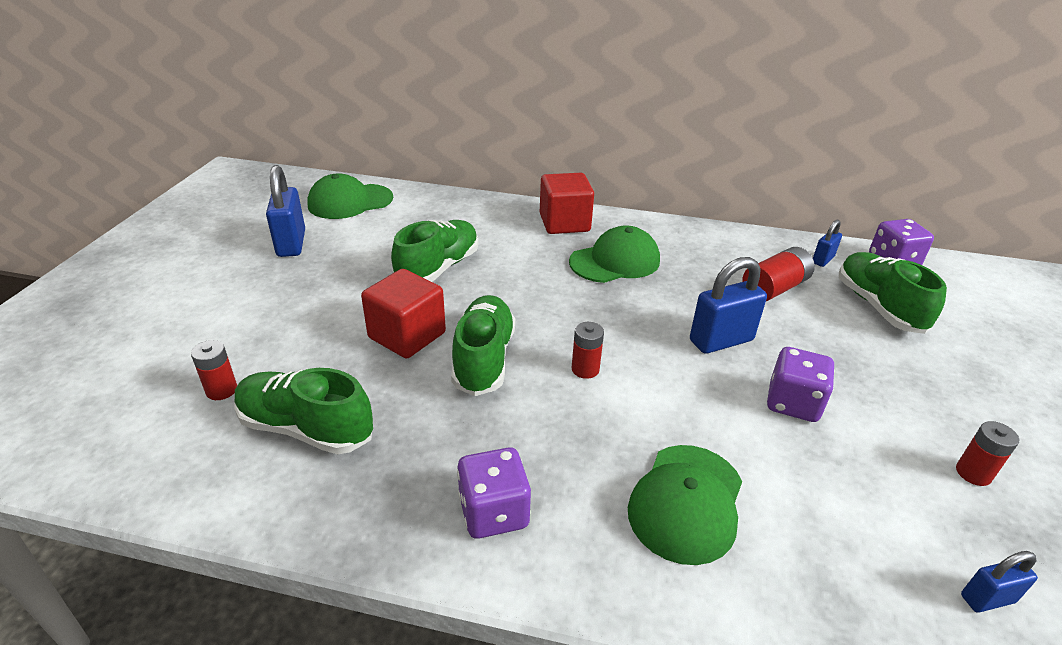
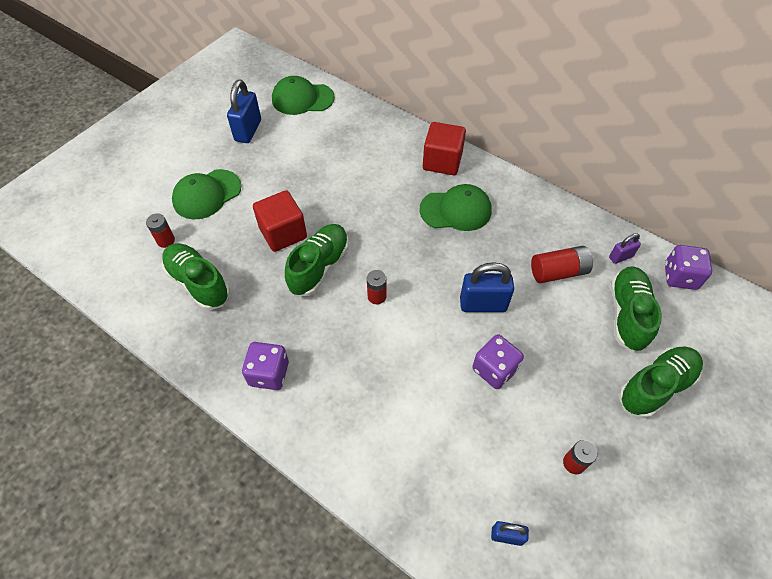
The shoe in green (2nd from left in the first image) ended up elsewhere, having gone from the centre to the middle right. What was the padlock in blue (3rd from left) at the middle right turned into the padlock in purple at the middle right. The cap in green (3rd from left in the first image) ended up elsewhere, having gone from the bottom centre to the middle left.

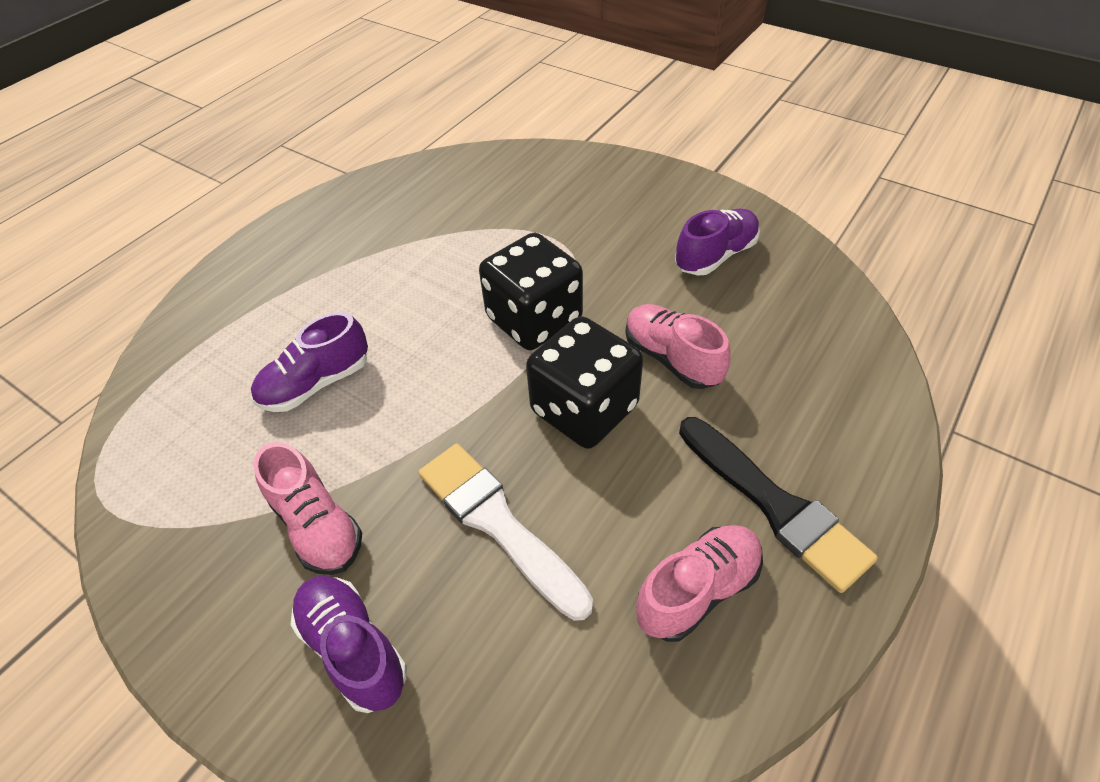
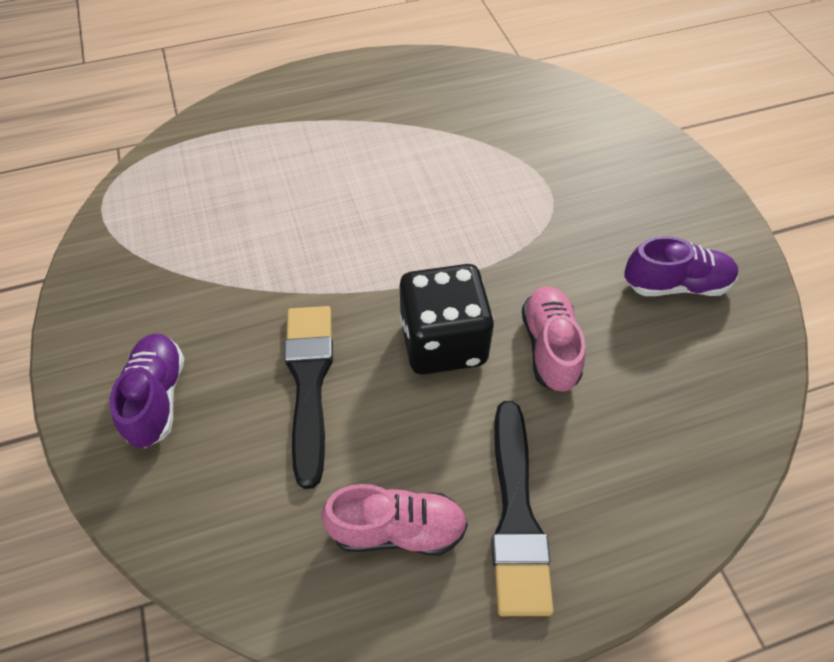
The second view lost the dice in black (1st from left) at the centre. The second view lost the shoe in purple (1st from left) at the middle left. The second view lost the shoe in pink (1st from left) at the middle left. What was the brush in white at the bottom centre turned into the brush in black (1st from left) at the centre.

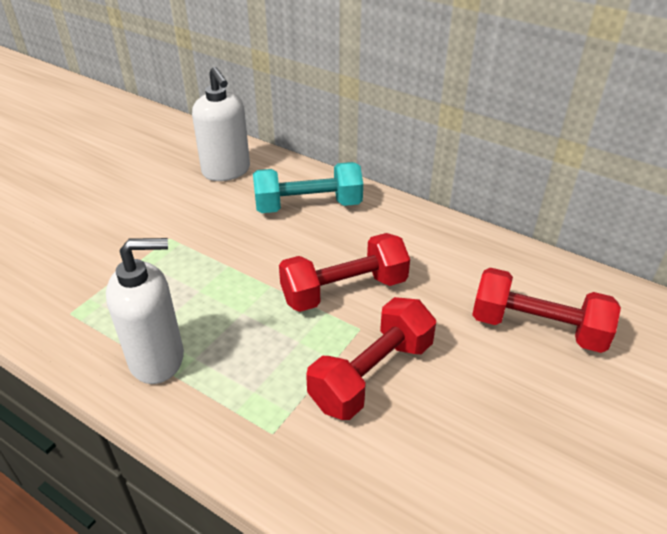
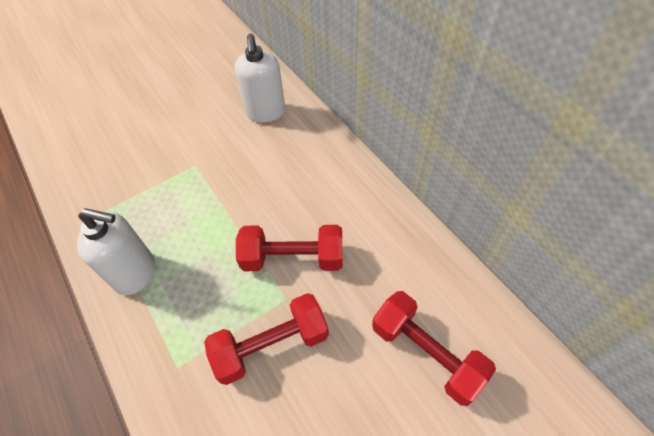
The second view lost the dumbbell in turquoise at the centre.

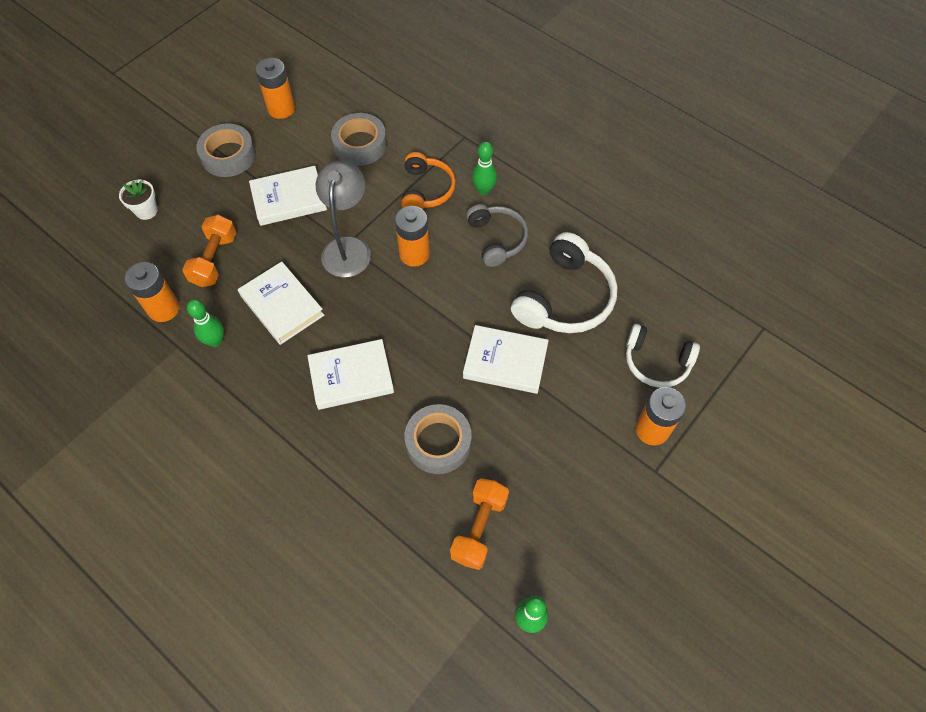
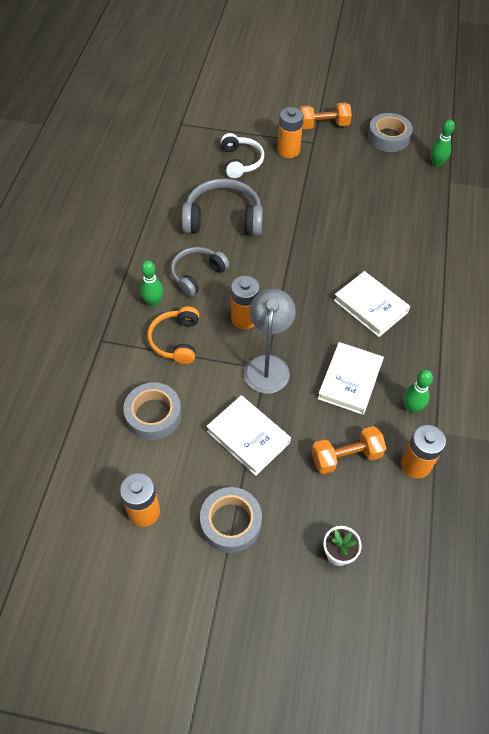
The headphones in orange at the top centre ended up facing another way, 60 degrees counterclockwise from before. The lamp in grey at the top centre ended up facing another way, 120 degrees clockwise from before. What was the headphones in white (1st from left) at the centre turned into the headphones in grey (2nd from left) at the top centre. The second view lost the book in white (4th from left) at the centre. The tape in grey (3rd from left) ended up elsewhere, having gone from the centre to the top right. The dumbbell in orange (2nd from left in the first image) ended up elsewhere, having gone from the bottom centre to the top centre.

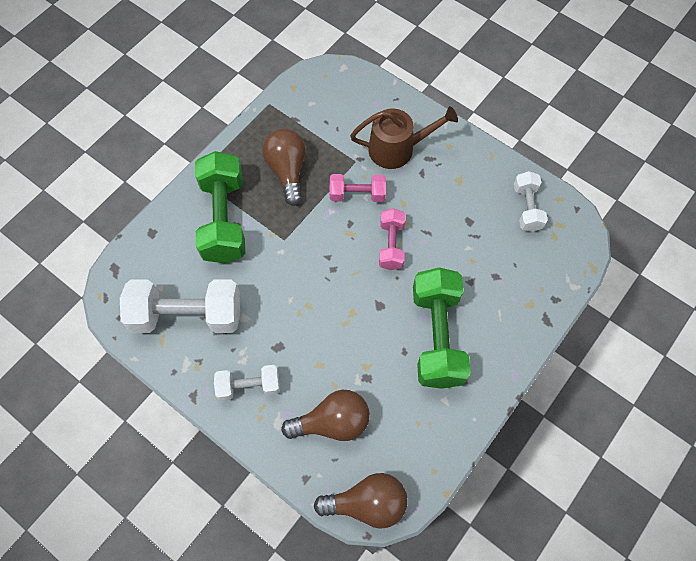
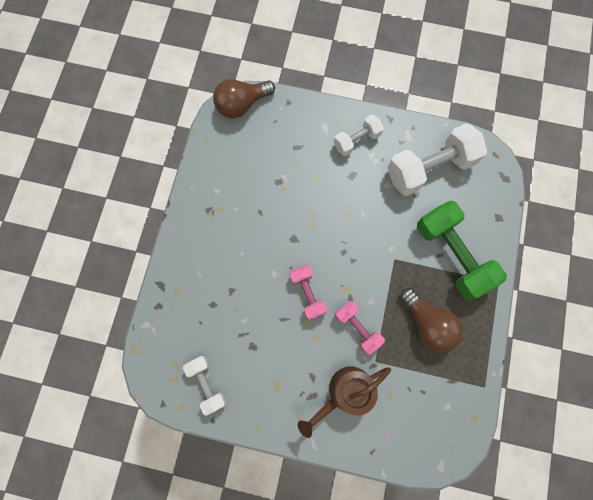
The dumbbell in pink (1st from left in the first image) at the centre ended up facing another way, 75 degrees clockwise from before. The second view lost the dumbbell in green (2nd from left) at the centre. The second view lost the light bulb in brown (2nd from left) at the bottom centre.

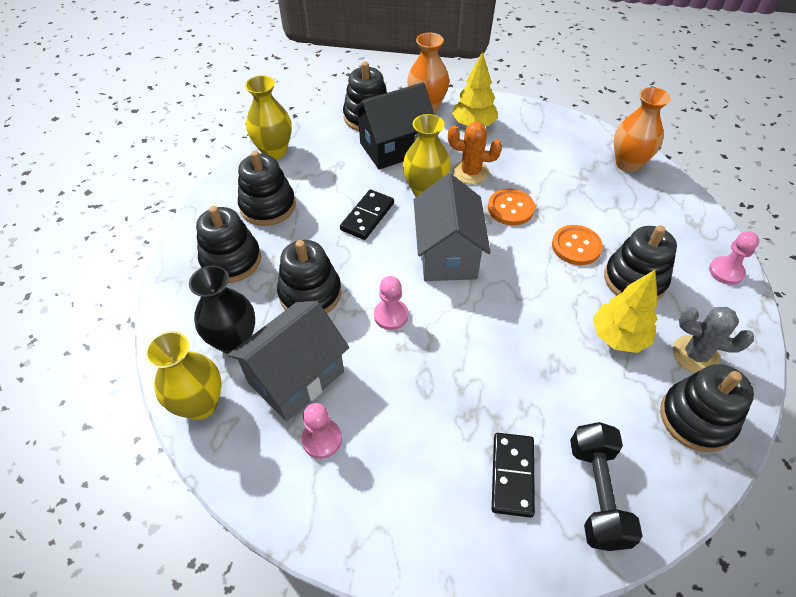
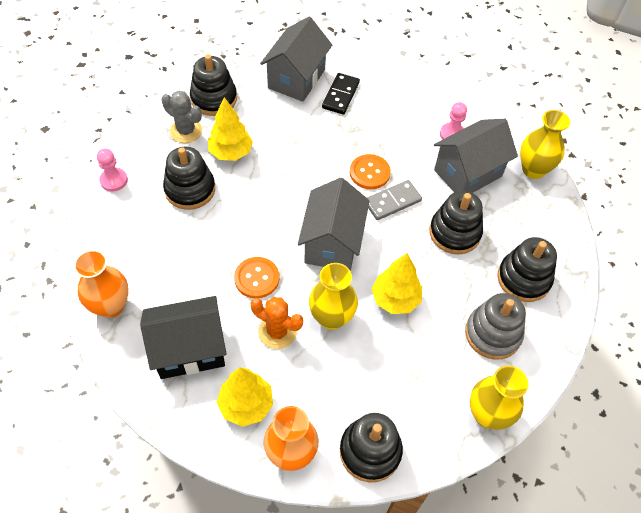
The house in black ended up elsewhere, having gone from the top centre to the middle left. What was the stacking toy in black (2nd from left) at the top centre turned into the stacking toy in grey at the middle right. Where the domino in black (1st from left) stood at the centre, the tree in yellow (3rd from left) came to stand at the centre. The button in orange (2nd from left) ended up elsewhere, having gone from the middle right to the centre. The second view lost the vase in black at the middle left. Where the pawn in pink (2nd from left) stood at the centre, the domino in grey came to stand at the centre. Where the dumbbell in black stood at the bottom right, the house in grey (1st from left) came to stand at the top centre.

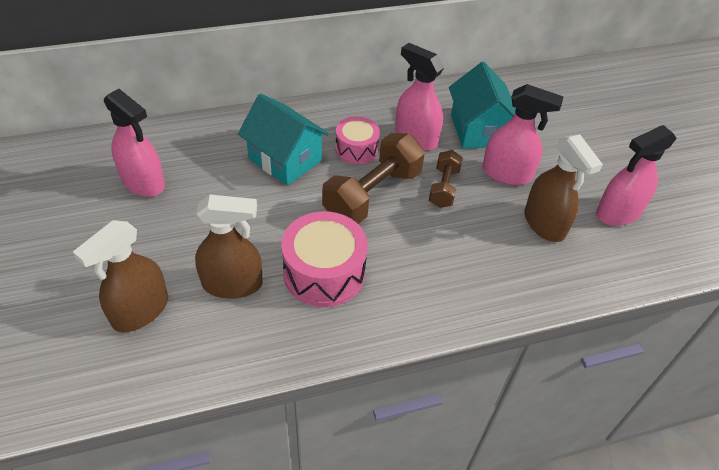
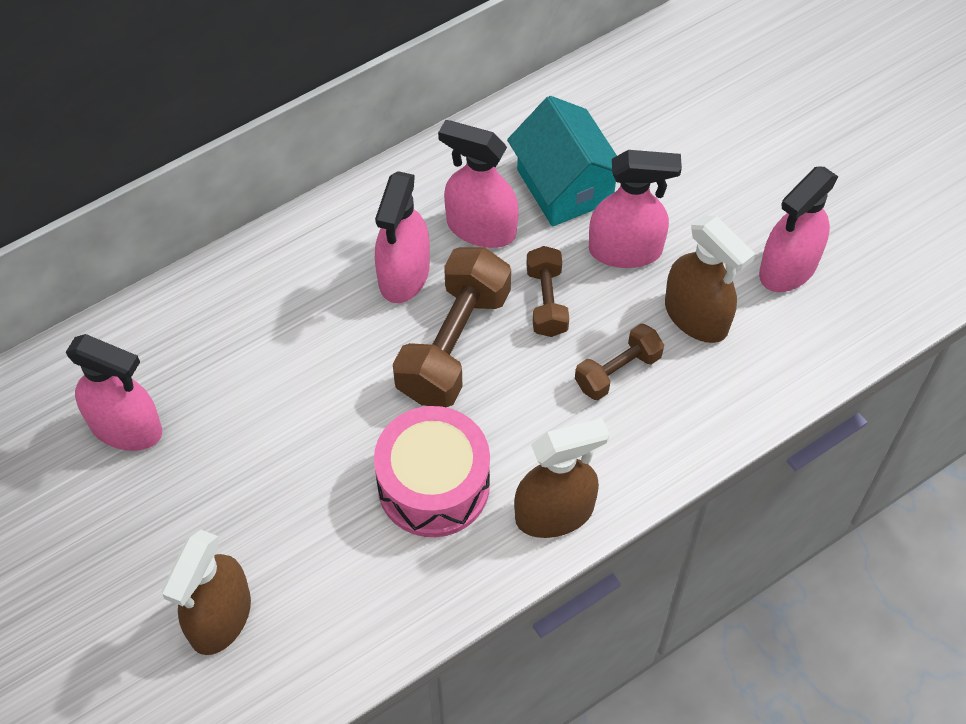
The second view lost the house in turquoise (1st from left) at the top centre. Where the drum in pink (2nd from left) stood at the top centre, the spray bottle in pink (2nd from left) came to stand at the top centre. The spray bottle in brown (2nd from left) ended up elsewhere, having gone from the middle left to the centre. The second view gained the dumbbell in brown (3rd from left) at the centre.

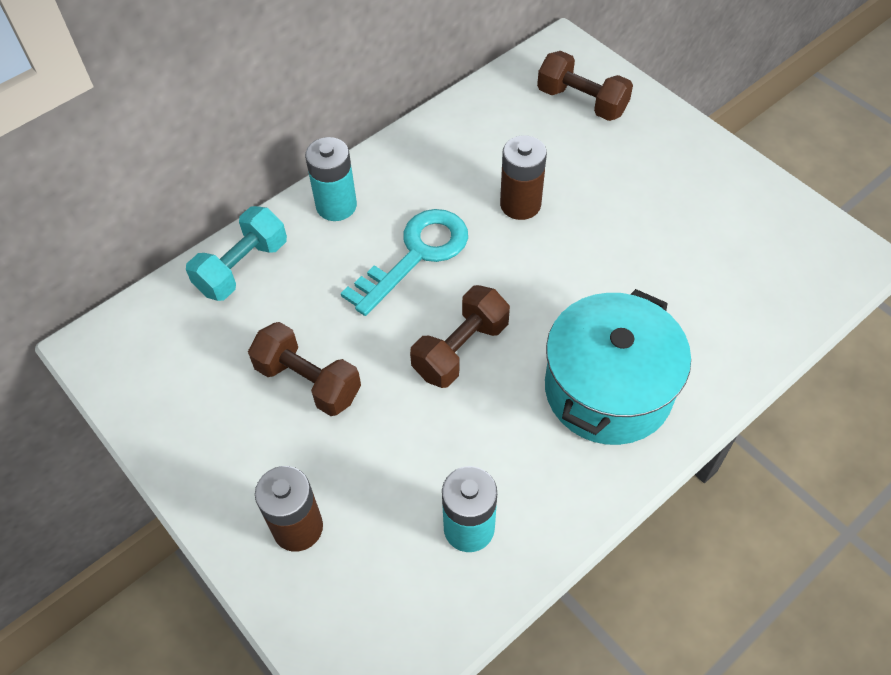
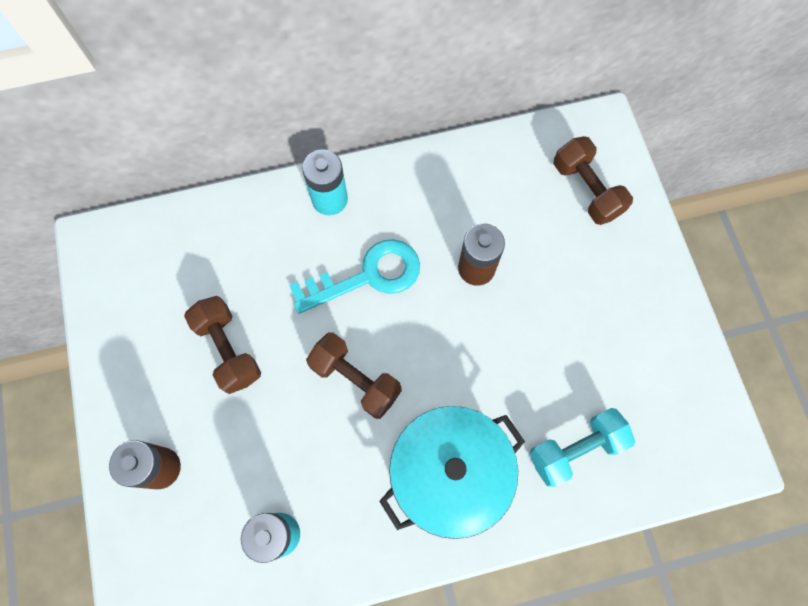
The dumbbell in turquoise ended up elsewhere, having gone from the middle left to the bottom right. The dumbbell in brown (2nd from left) at the centre ended up facing another way, 60 degrees clockwise from before.

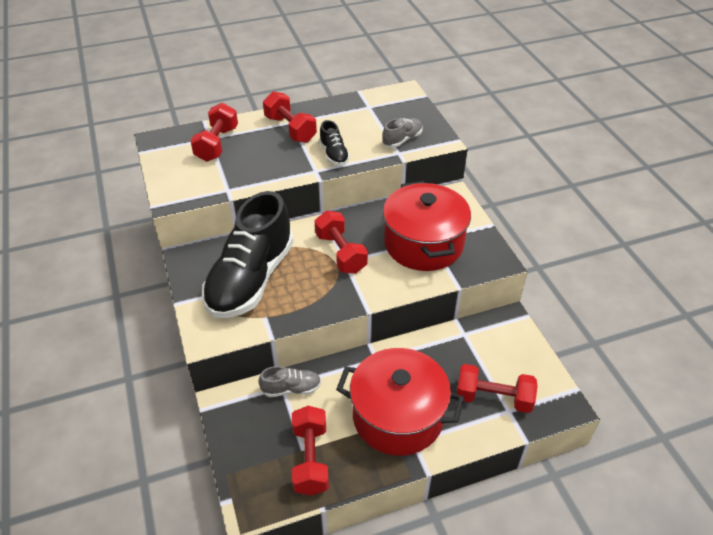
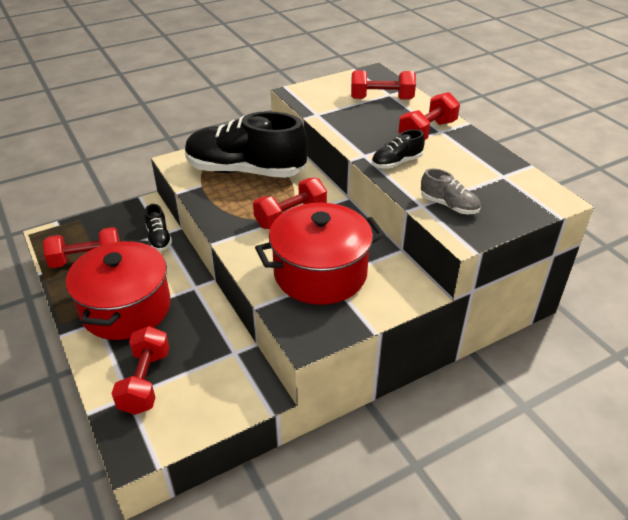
What was the shoe in grey (1st from left) at the bottom centre turned into the shoe in black (1st from left) at the middle left.

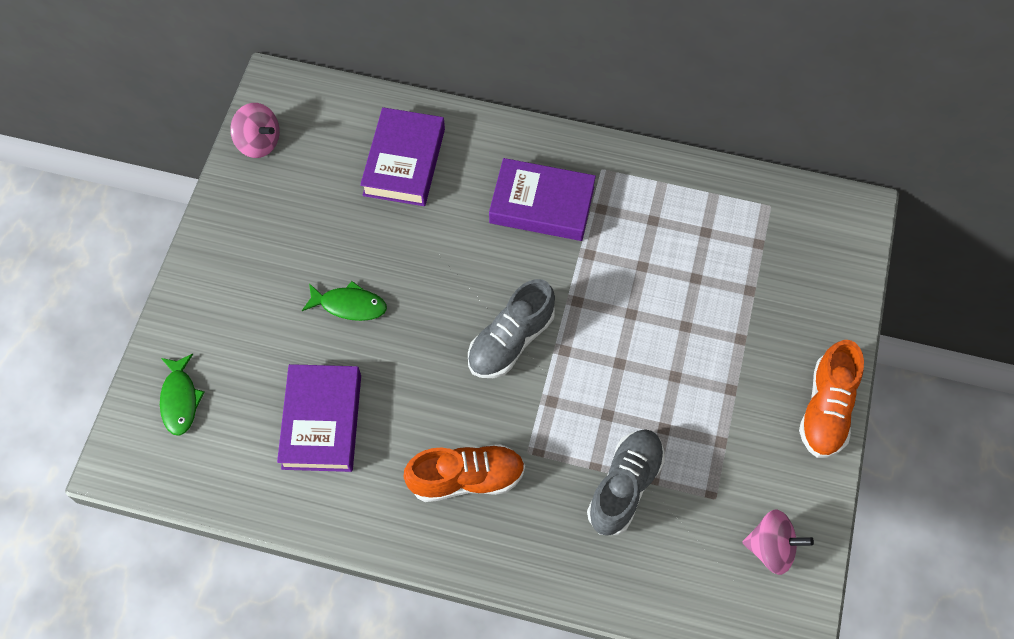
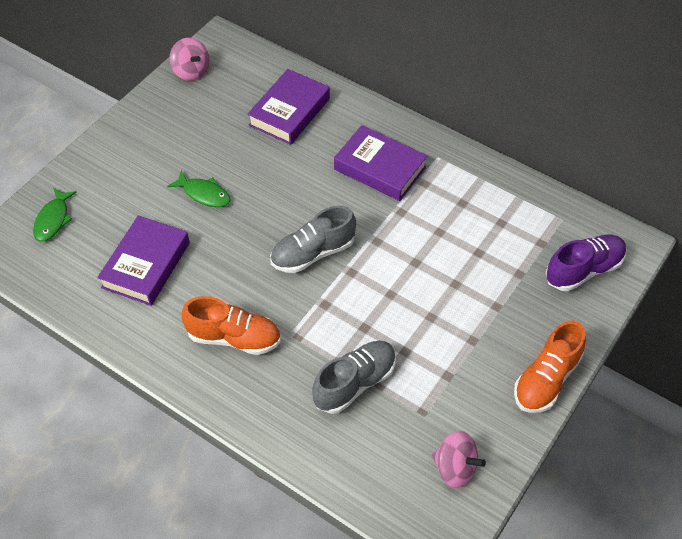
The second view gained the shoe in purple at the middle right.

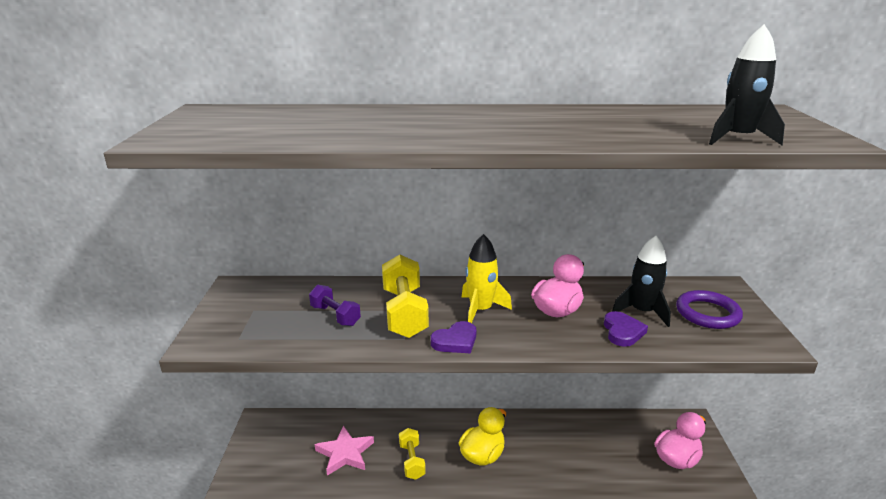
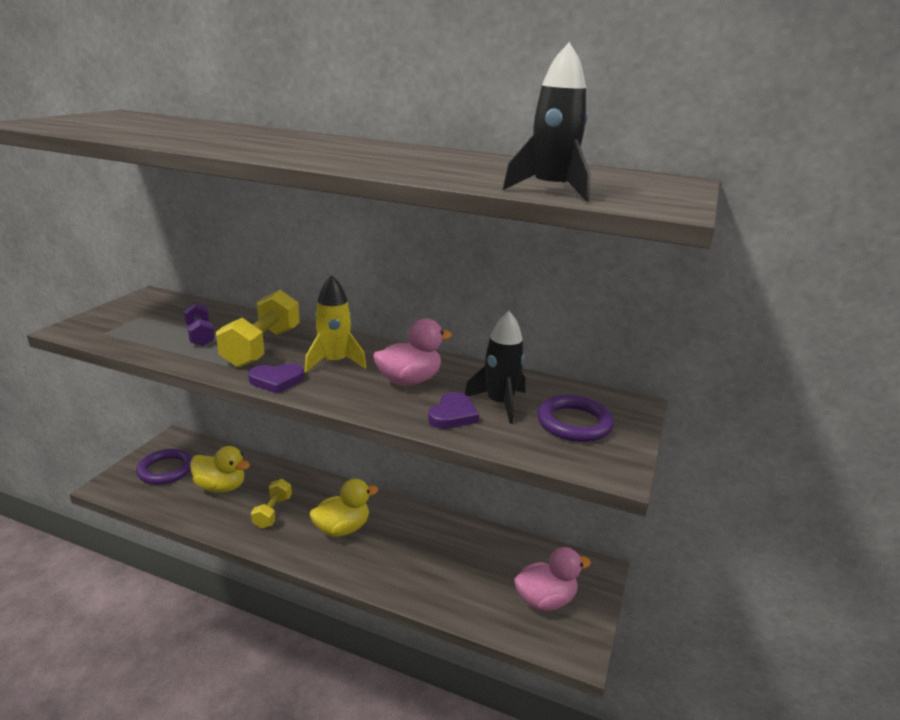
Where the star in pink stood at the bottom centre, the duck in yellow (1st from left) came to stand at the middle left. The second view gained the ring in purple (1st from left) at the middle left.

